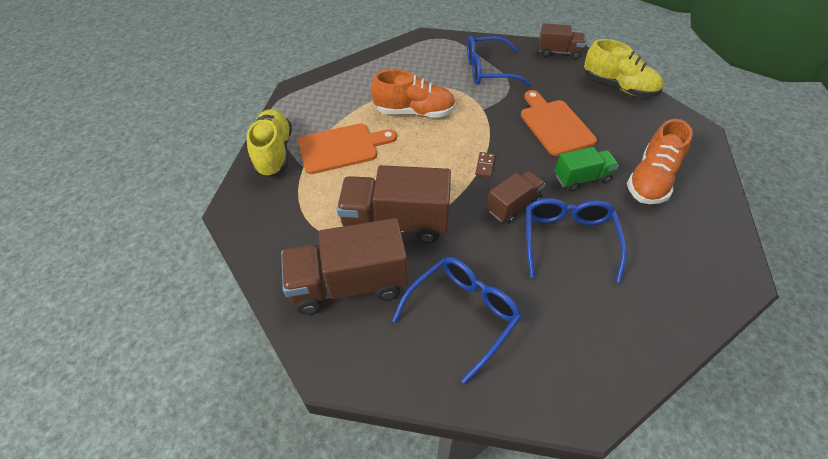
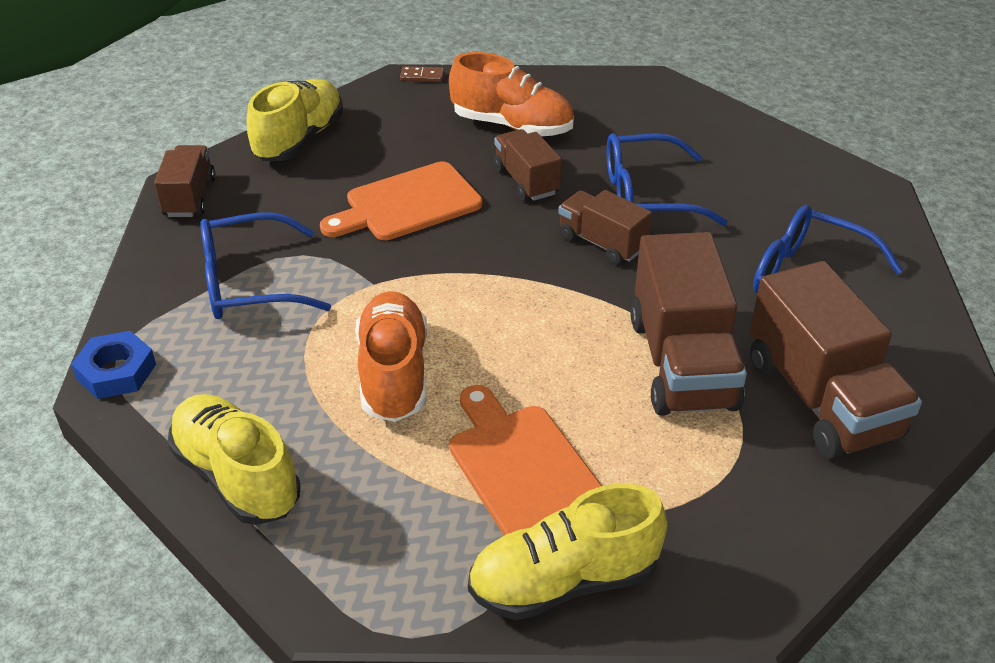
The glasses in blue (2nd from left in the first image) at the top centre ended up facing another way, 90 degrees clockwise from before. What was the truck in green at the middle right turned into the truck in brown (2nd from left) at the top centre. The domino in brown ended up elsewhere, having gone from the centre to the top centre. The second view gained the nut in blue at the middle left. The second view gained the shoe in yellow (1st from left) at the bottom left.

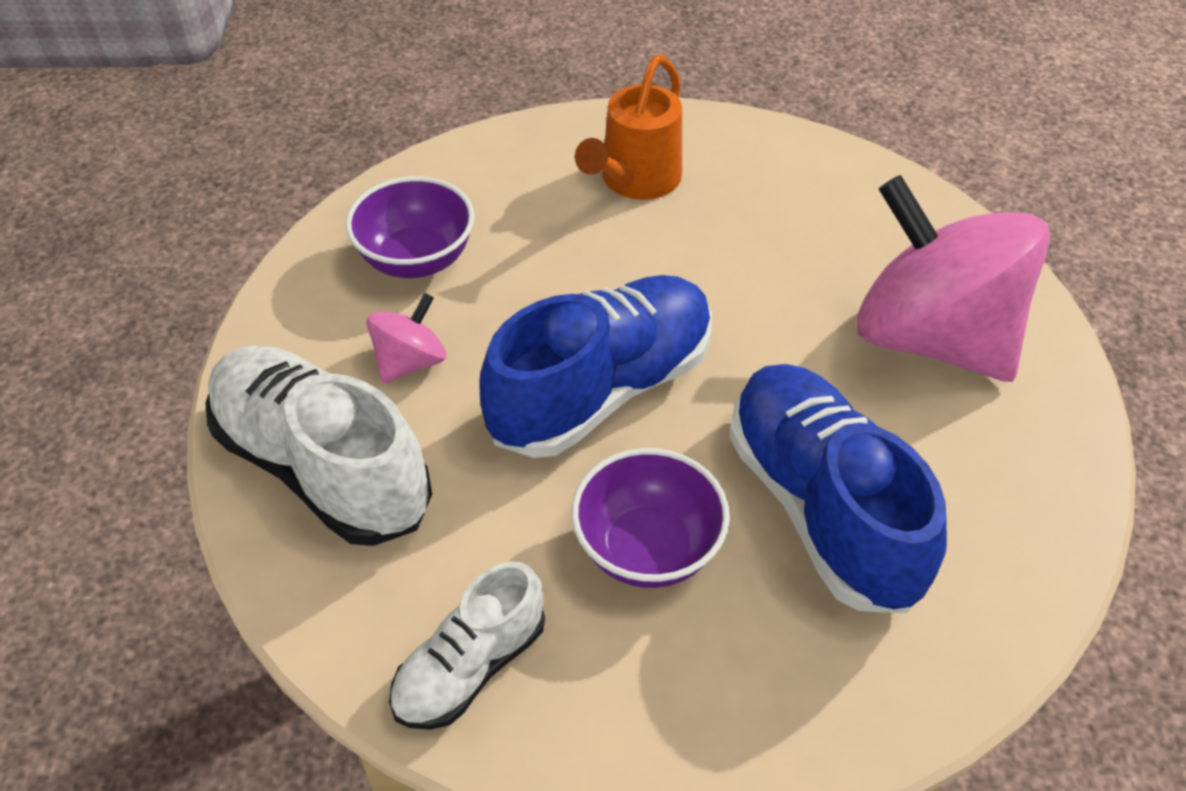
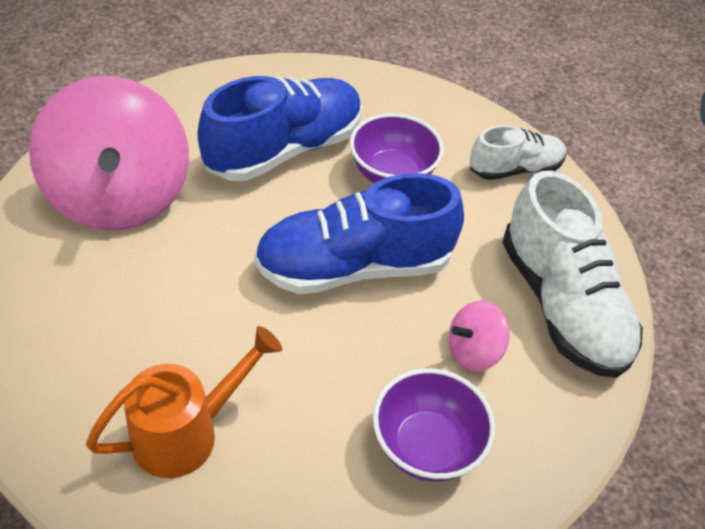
The shoe in blue (2nd from left in the first image) at the middle right ended up facing another way, 135 degrees counterclockwise from before.

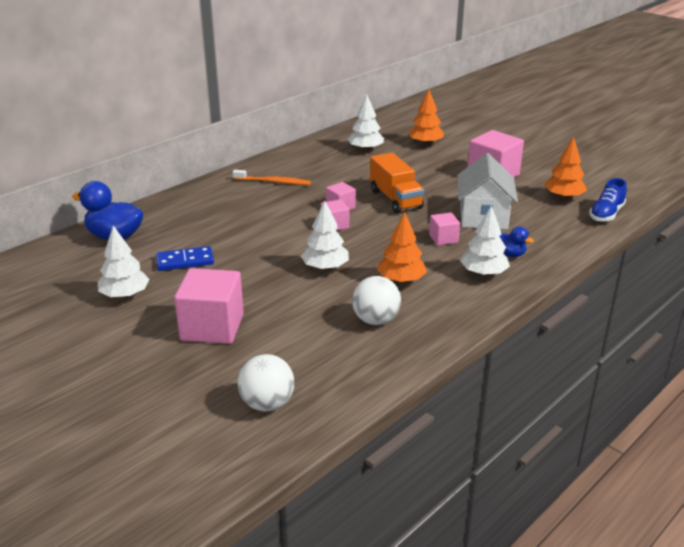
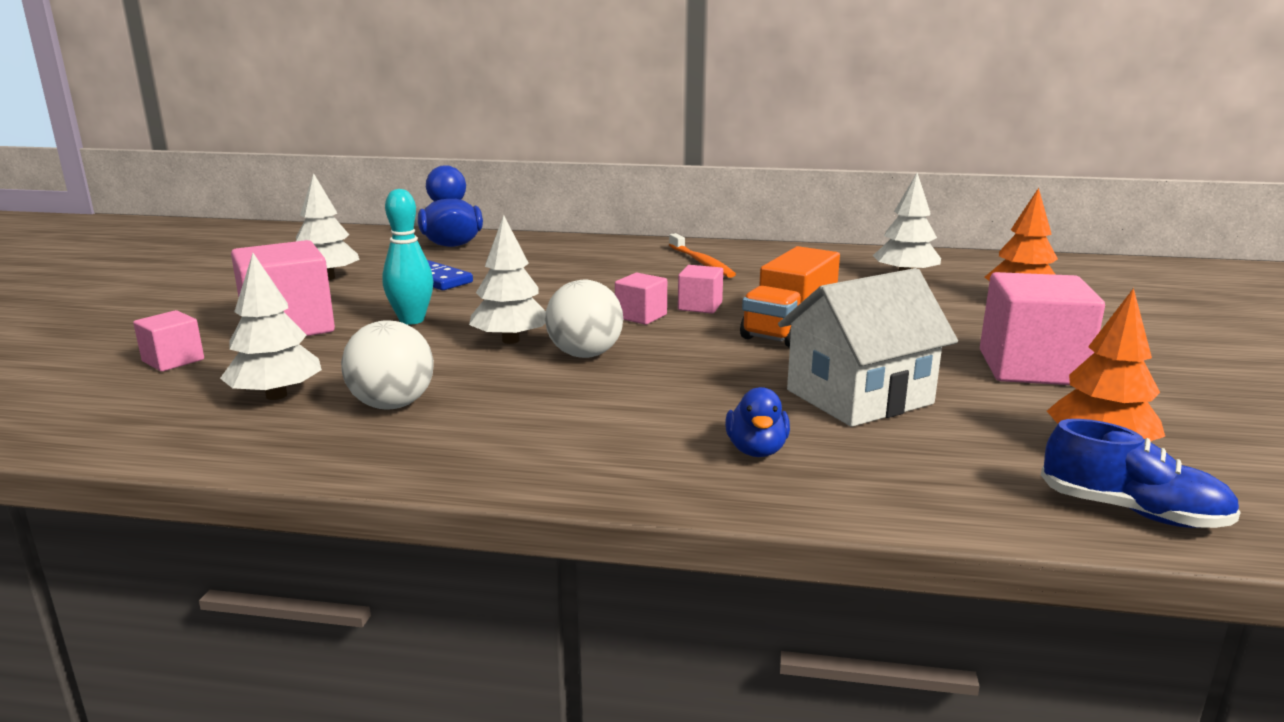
The shoe in blue at the middle right ended up facing another way, 150 degrees counterclockwise from before. The tree in white (4th from left in the first image) ended up elsewhere, having gone from the middle right to the middle left. The second view lost the tree in orange (1st from left) at the centre. The cube in pink (4th from left in the first image) ended up elsewhere, having gone from the centre to the middle left. The ball in white (1st from left in the first image) ended up elsewhere, having gone from the bottom centre to the centre. The second view gained the bowling pin in turquoise at the middle left.

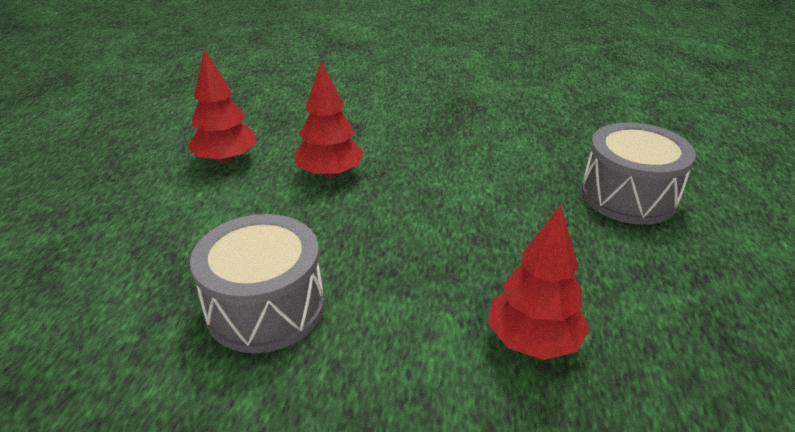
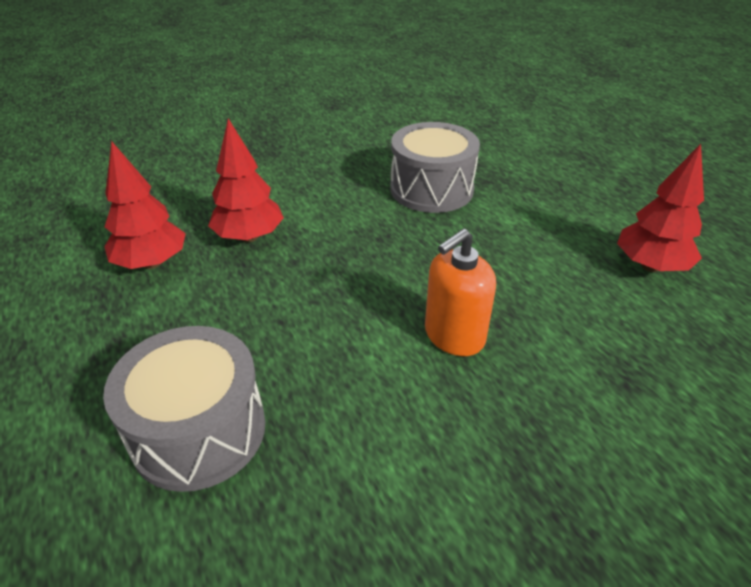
The tree in red (2nd from left in the first image) ended up elsewhere, having gone from the top centre to the middle left. The second view gained the soap dispenser in orange at the centre.

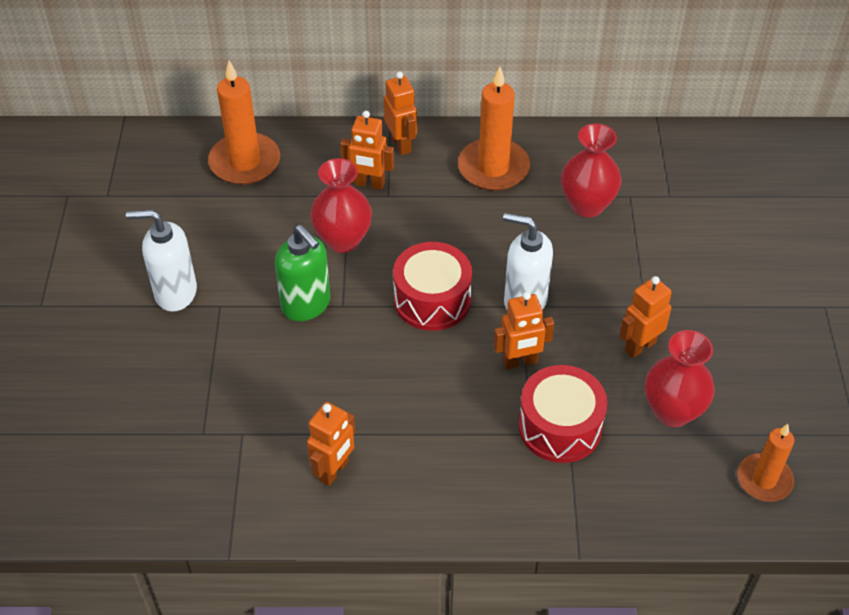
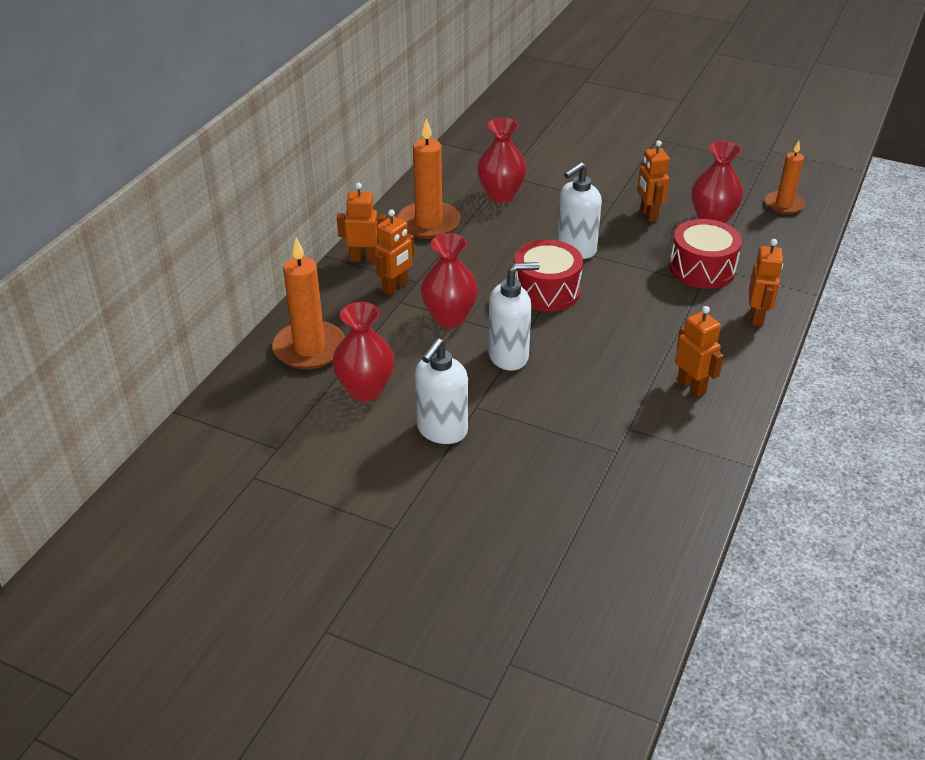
What was the soap dispenser in green at the centre turned into the soap dispenser in white (2nd from left) at the centre. The robot in orange (4th from left in the first image) ended up elsewhere, having gone from the centre to the middle right. The second view gained the vase in red (1st from left) at the centre.

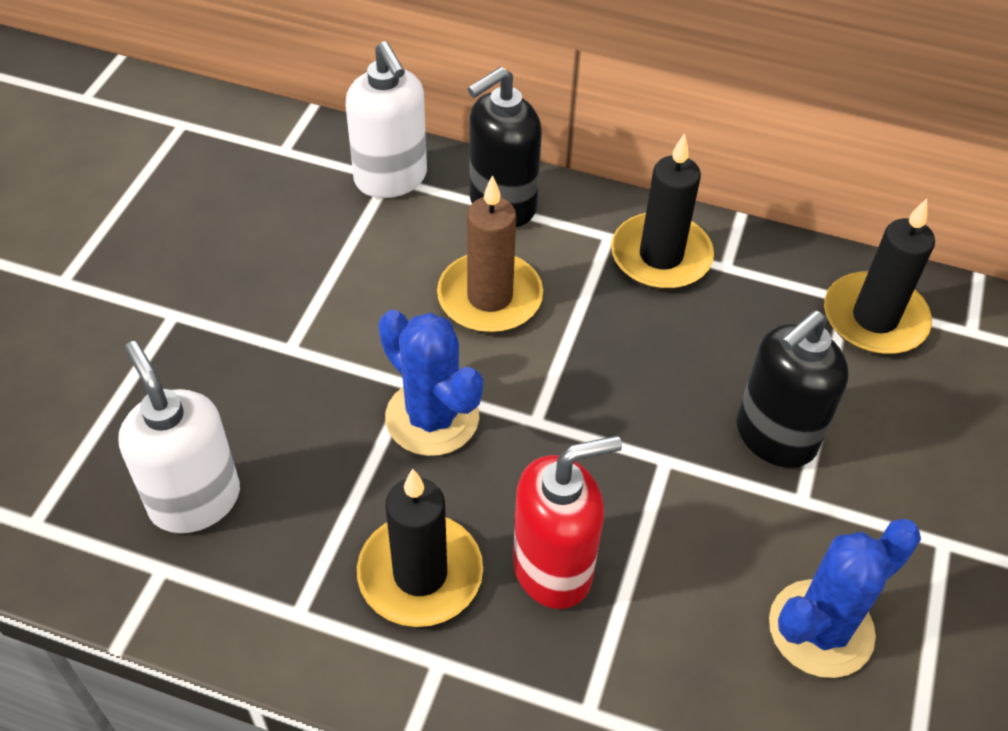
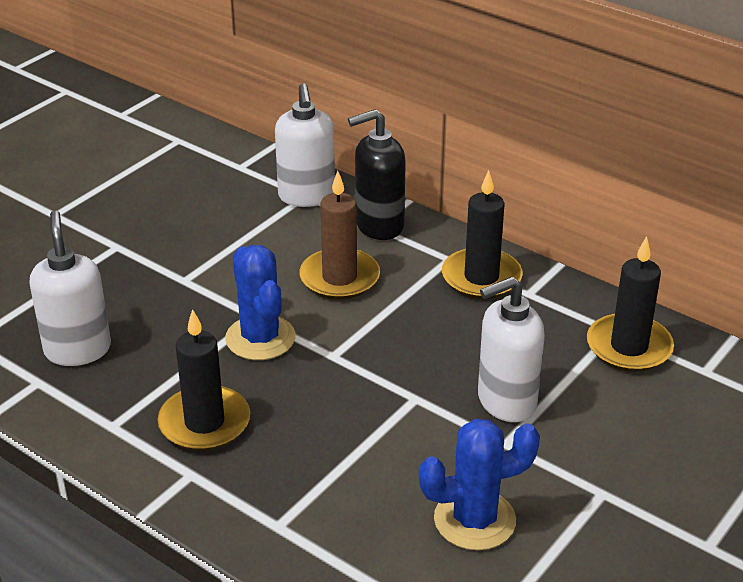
What was the soap dispenser in black (2nd from left) at the middle right turned into the soap dispenser in white (3rd from left) at the middle right. The second view lost the soap dispenser in red at the bottom centre.

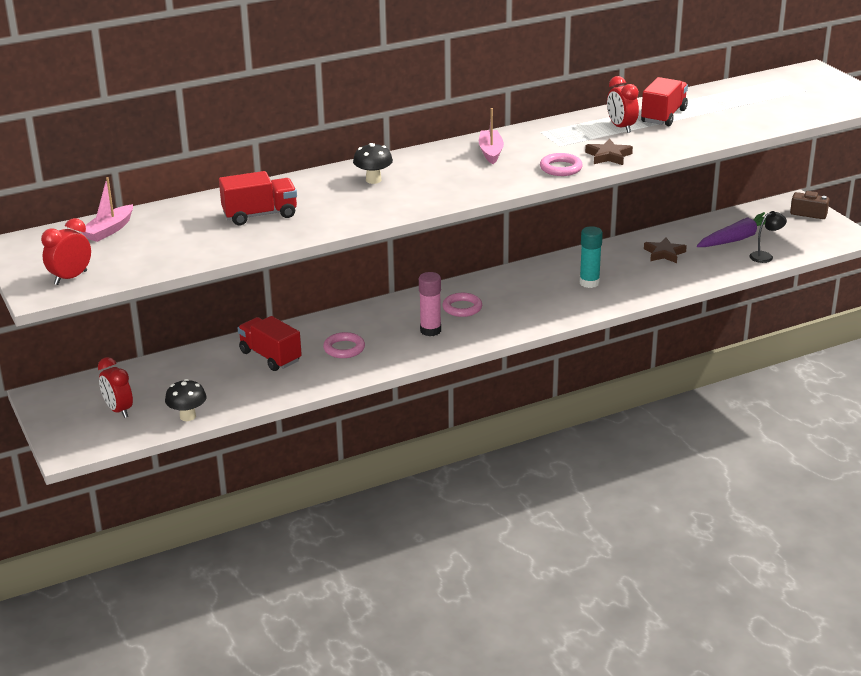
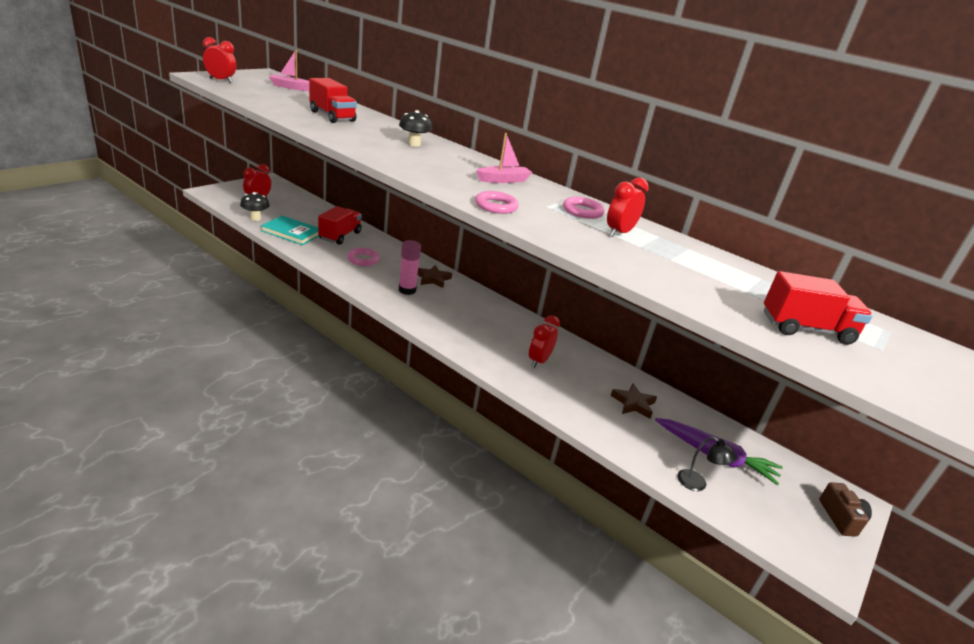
The truck in red (3rd from left) ended up elsewhere, having gone from the top right to the middle right. The star in brown (1st from left) ended up elsewhere, having gone from the top right to the centre. Where the glue stick in turquoise stood at the middle right, the clock in red (3rd from left) came to stand at the centre. The ring in pink (2nd from left in the first image) ended up elsewhere, having gone from the centre to the top centre. The second view gained the book in turquoise at the middle left.

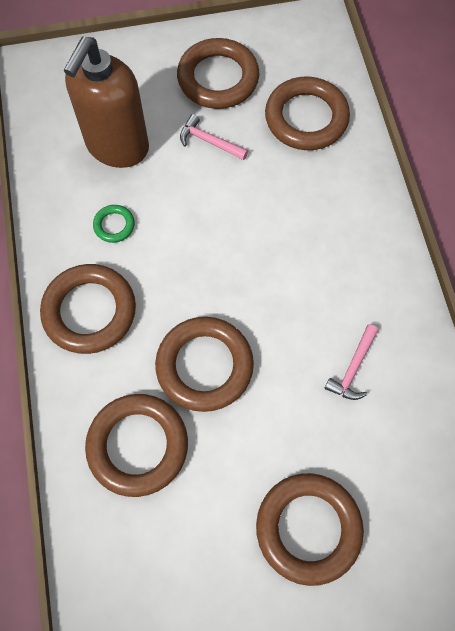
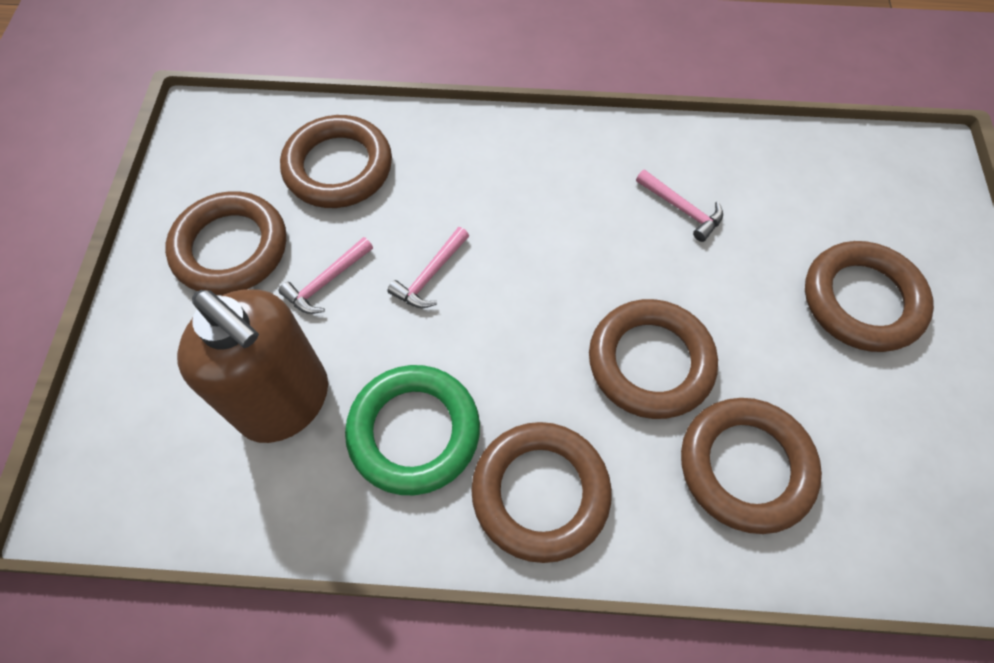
The size of the ring in green at the middle left changed by a factor of 2.16. The second view gained the hammer in pink (2nd from left) at the centre.

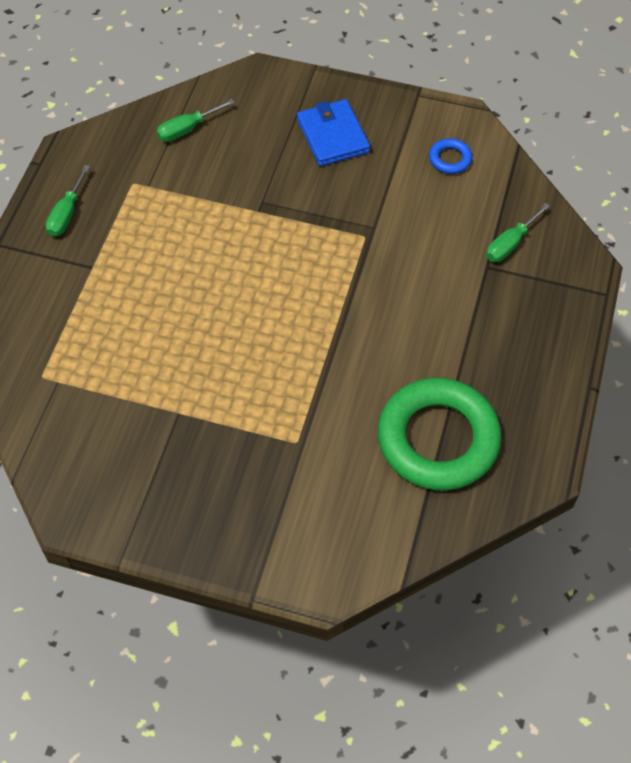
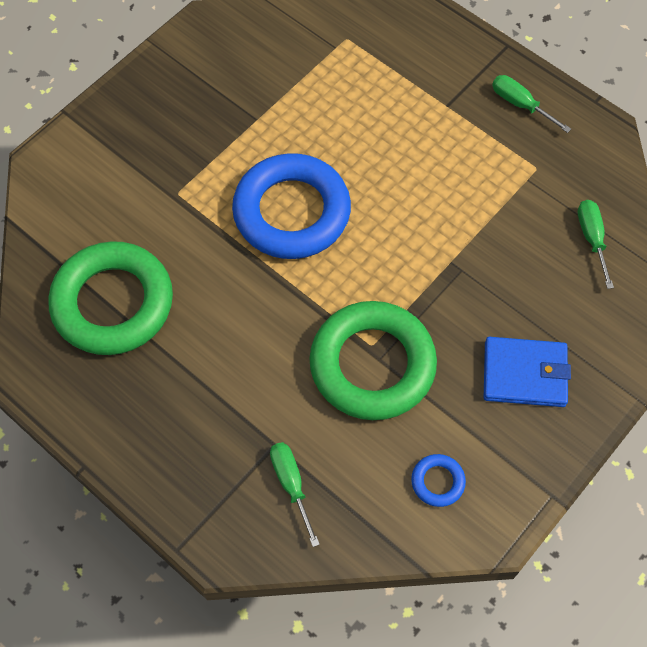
The second view gained the ring in blue (1st from left) at the top centre. The second view gained the ring in green (2nd from left) at the centre.

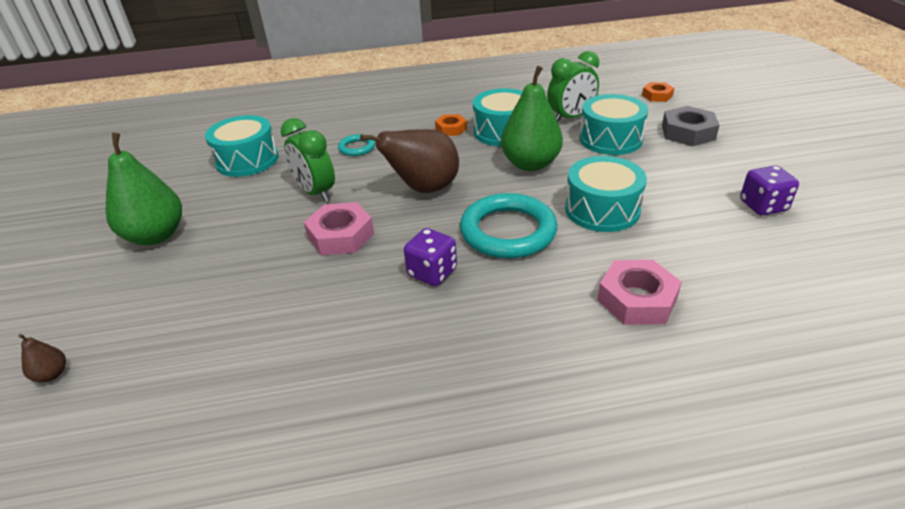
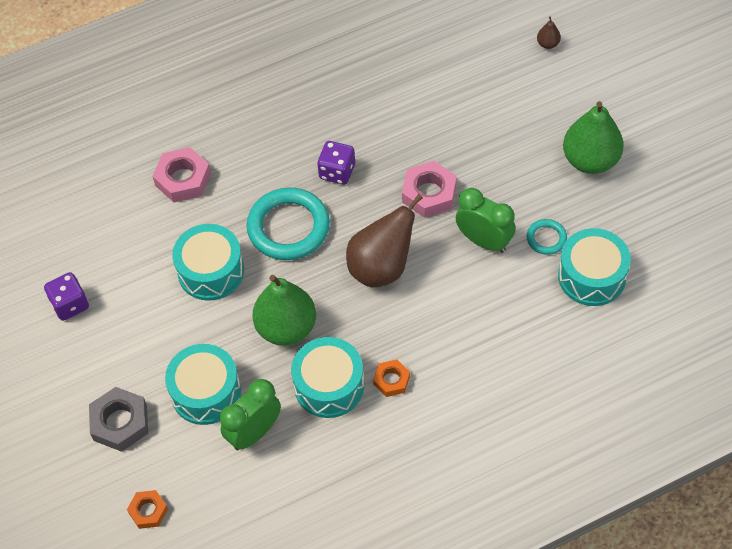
The ring in turquoise (1st from left in the first image) ended up elsewhere, having gone from the top centre to the middle right.

